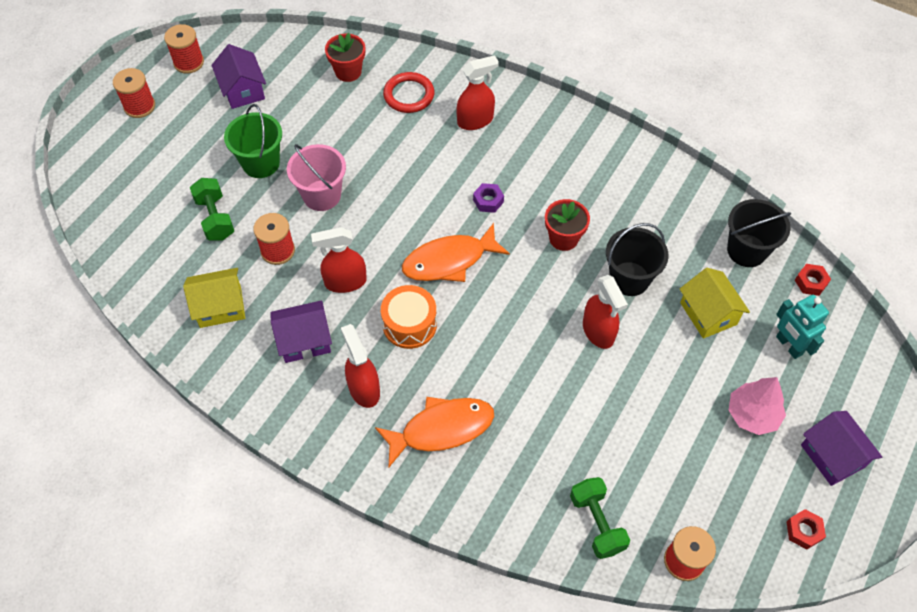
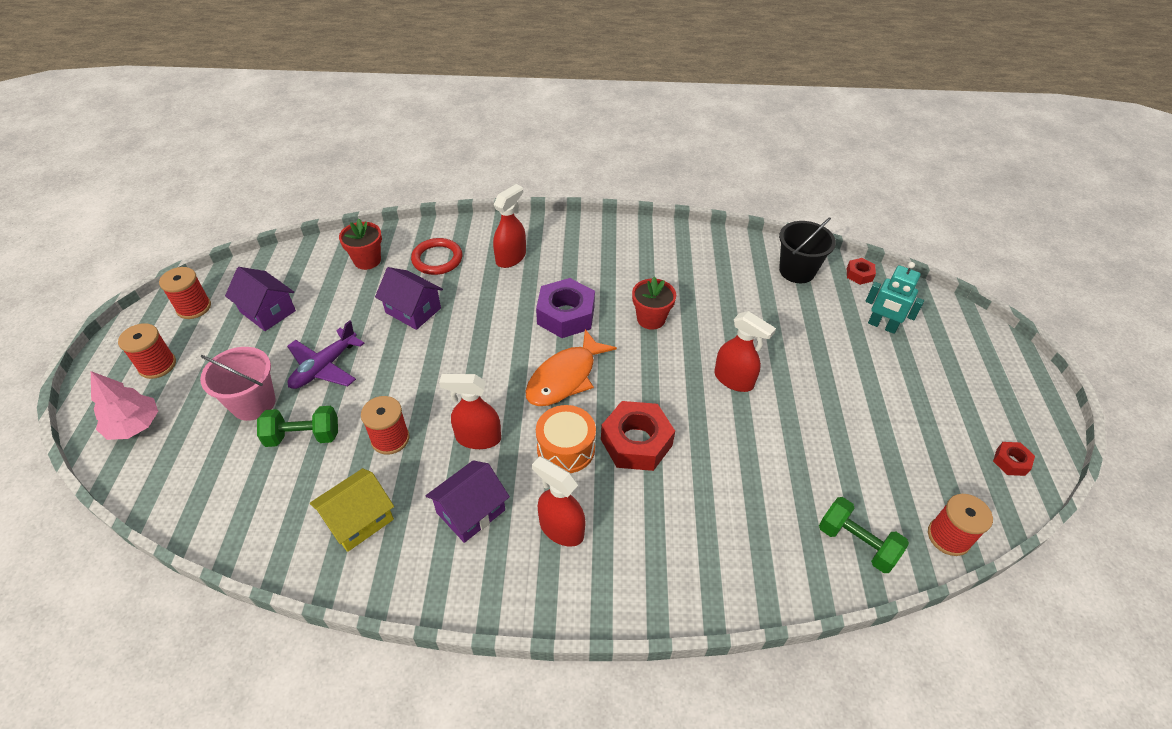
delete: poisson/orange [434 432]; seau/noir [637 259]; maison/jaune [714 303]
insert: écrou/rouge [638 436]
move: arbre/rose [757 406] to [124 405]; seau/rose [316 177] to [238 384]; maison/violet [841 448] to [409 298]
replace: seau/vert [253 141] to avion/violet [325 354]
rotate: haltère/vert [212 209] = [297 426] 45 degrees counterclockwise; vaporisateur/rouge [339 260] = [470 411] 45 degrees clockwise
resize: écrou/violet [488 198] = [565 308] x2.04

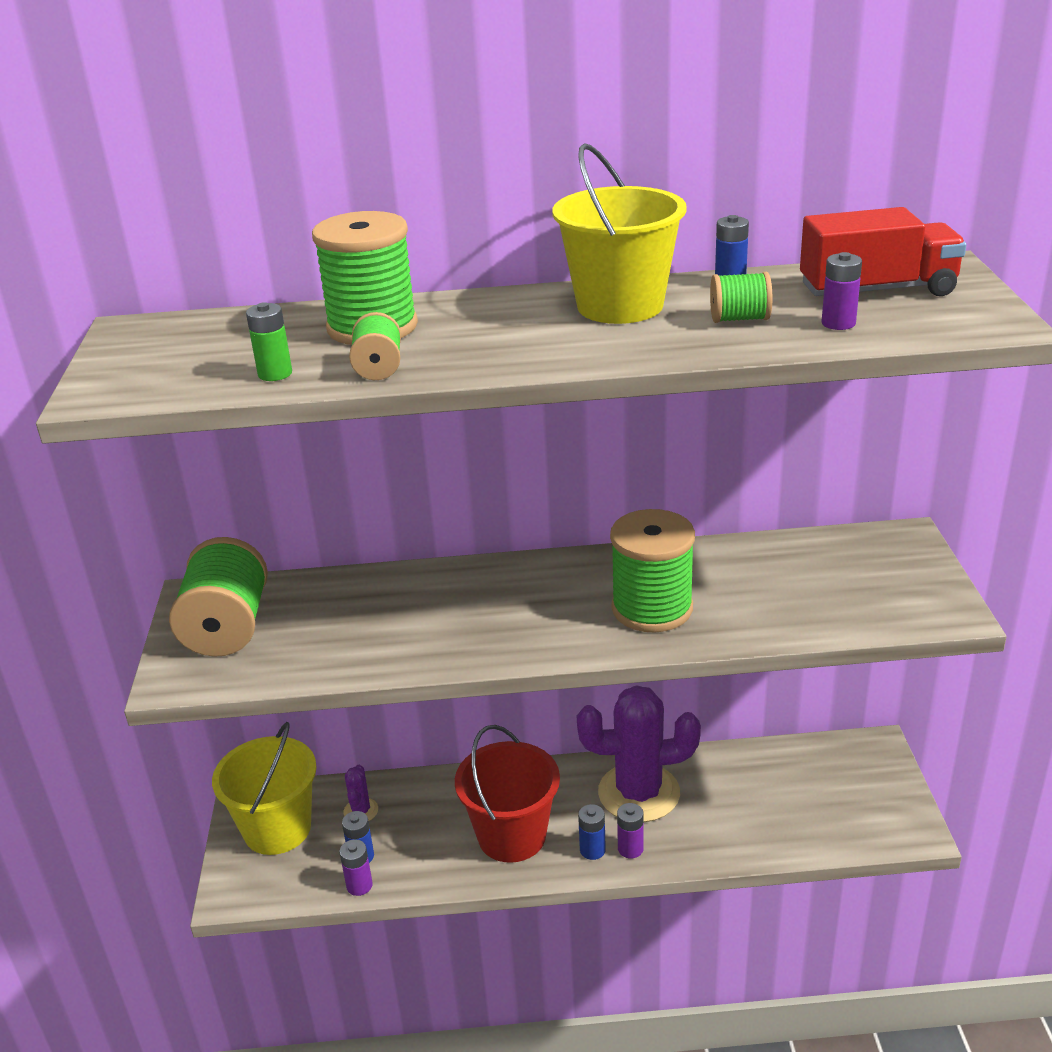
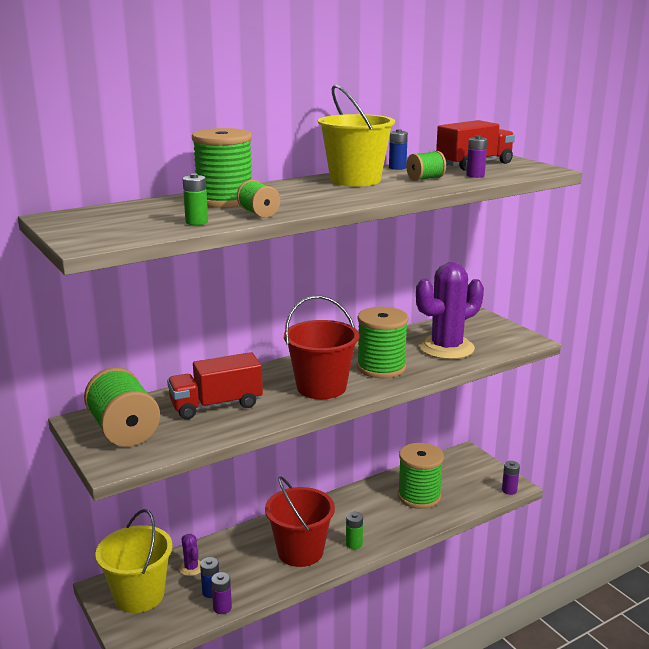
insert: camion/rouge [215 386]; seau/rouge [321 347]; bobine/vert [421 476]
move: cactus/violet [639 753] to [450 310]; pile/violet [630 830] to [511 478]
recolor: pile/bleu [592 832] to pile/vert [354 530]

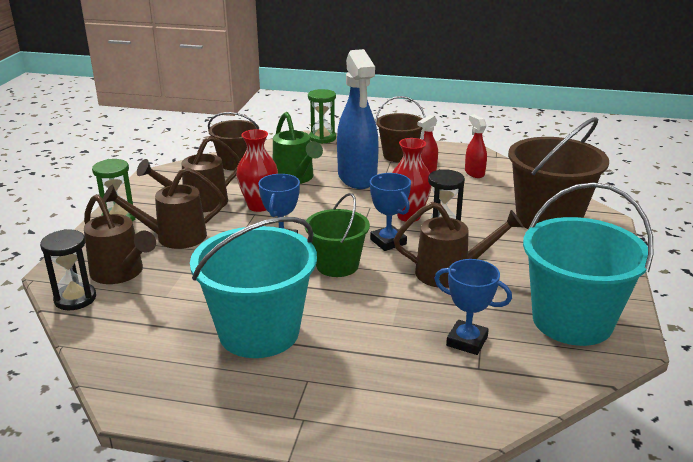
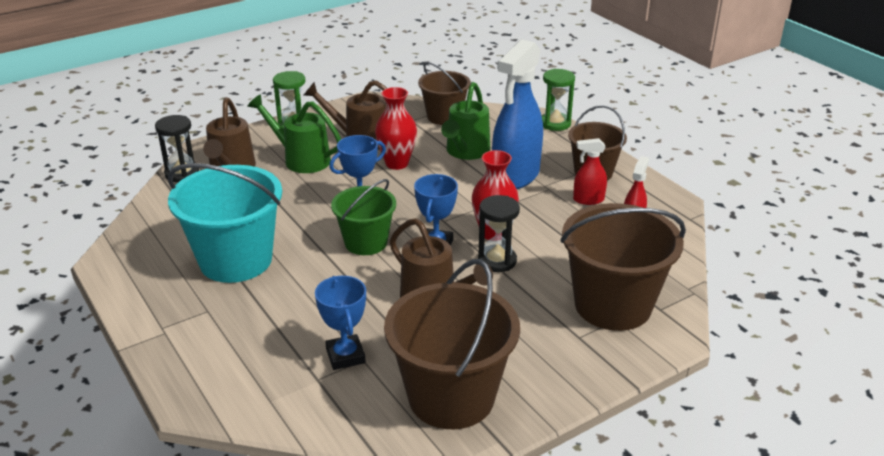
recolor: arrosoir/marron [164 208] to arrosoir/vert [294 133]; seau/turquoise [588 264] to seau/marron [452 344]

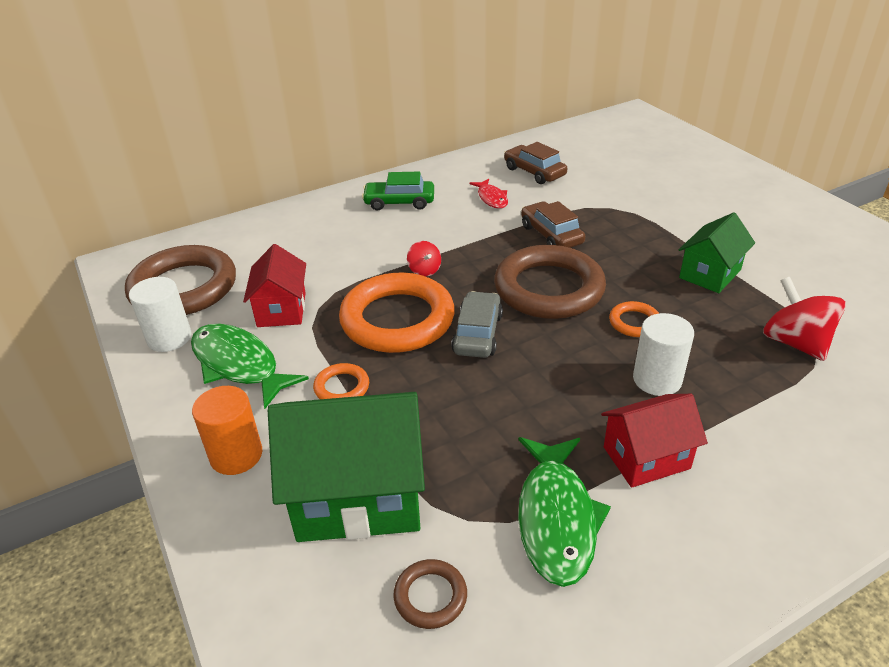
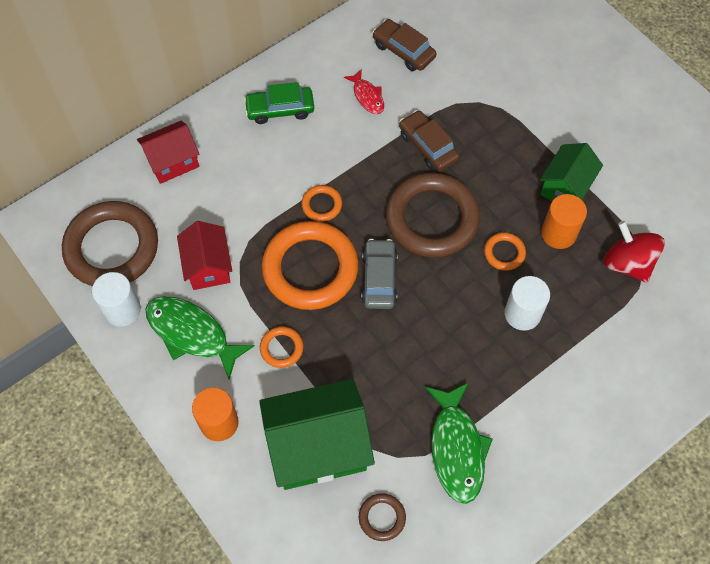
insert: cylindre/orange [564 221]
move: maison/rouge [654 441] to [168 152]
replace: toupie/rouge [424 259] to anneau/orange [321 203]

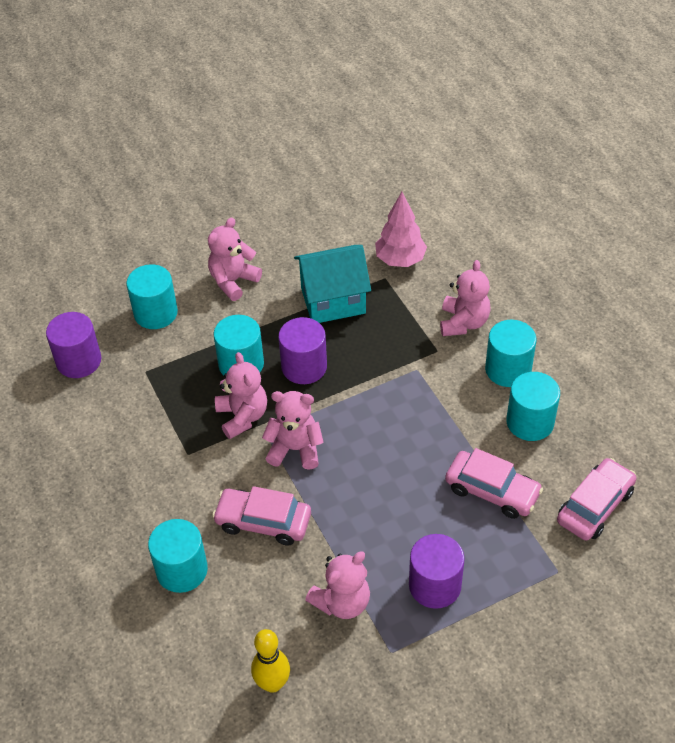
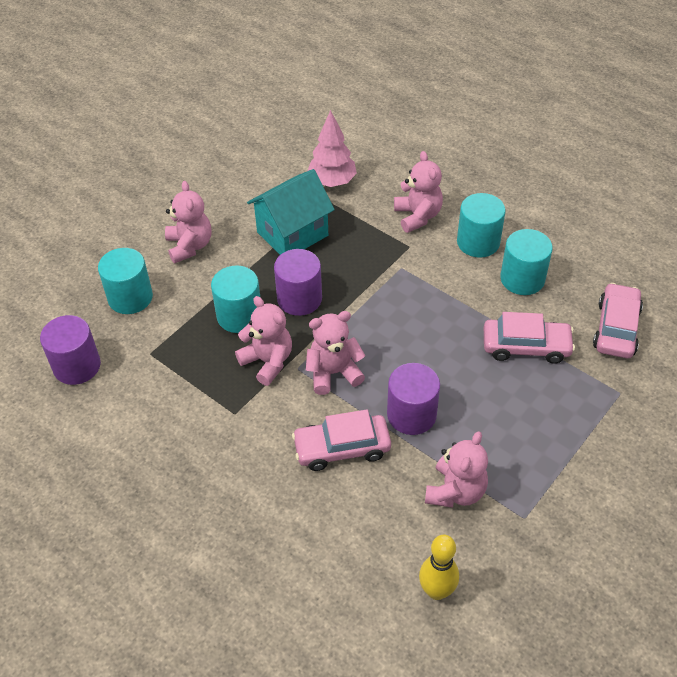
delete: cylindre/turquoise [178 556]
move: cylindre/violet [437 571] to [413 399]
rotate: ours en peluche/rose [235 259] = [188 222] 150 degrees clockwise

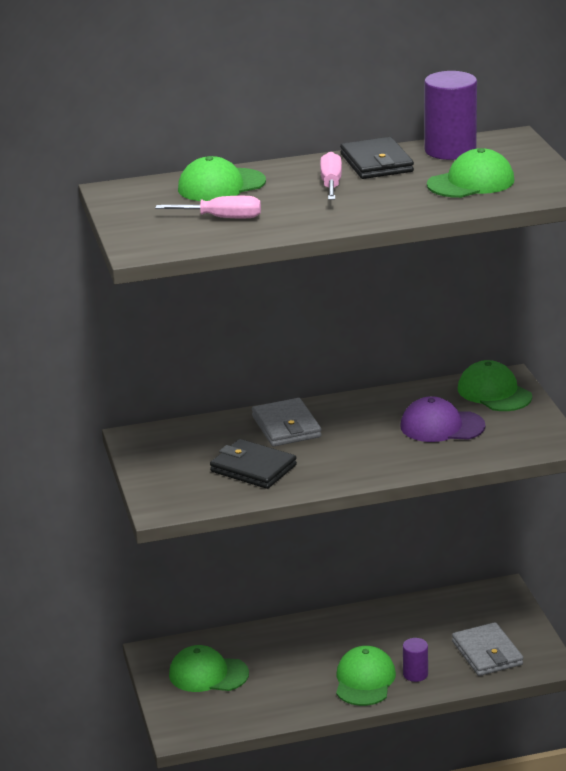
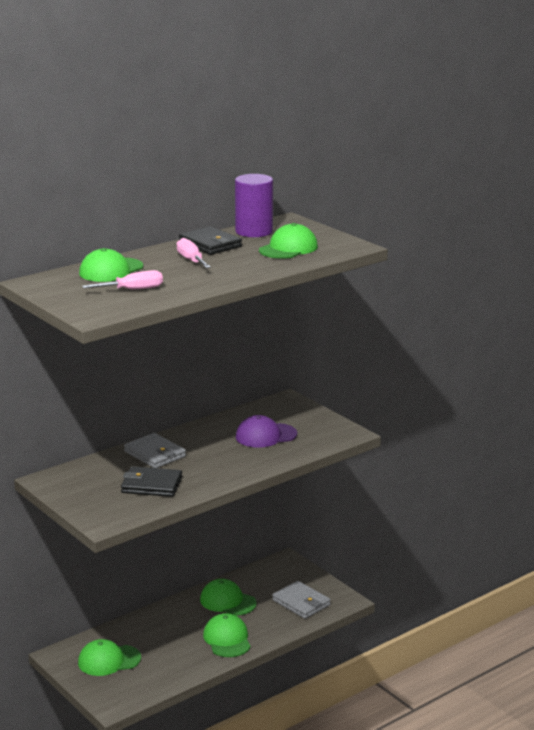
delete: cylindre/violet [415 660]
move: casquette/vert [495 385] to [228 597]

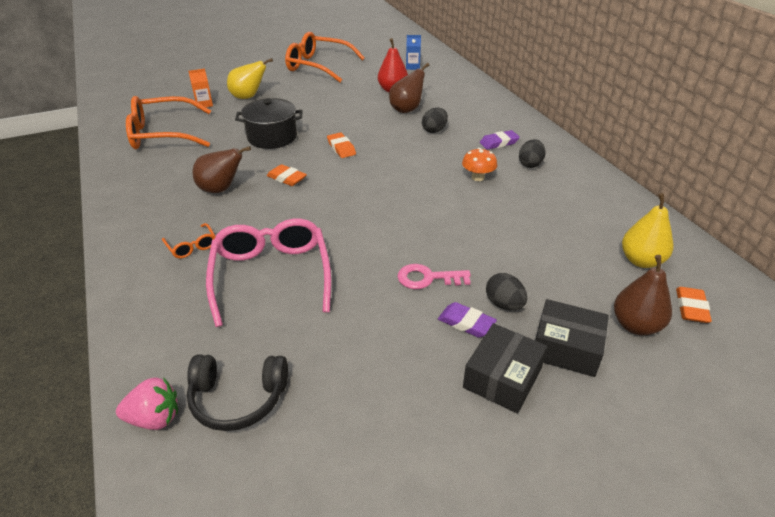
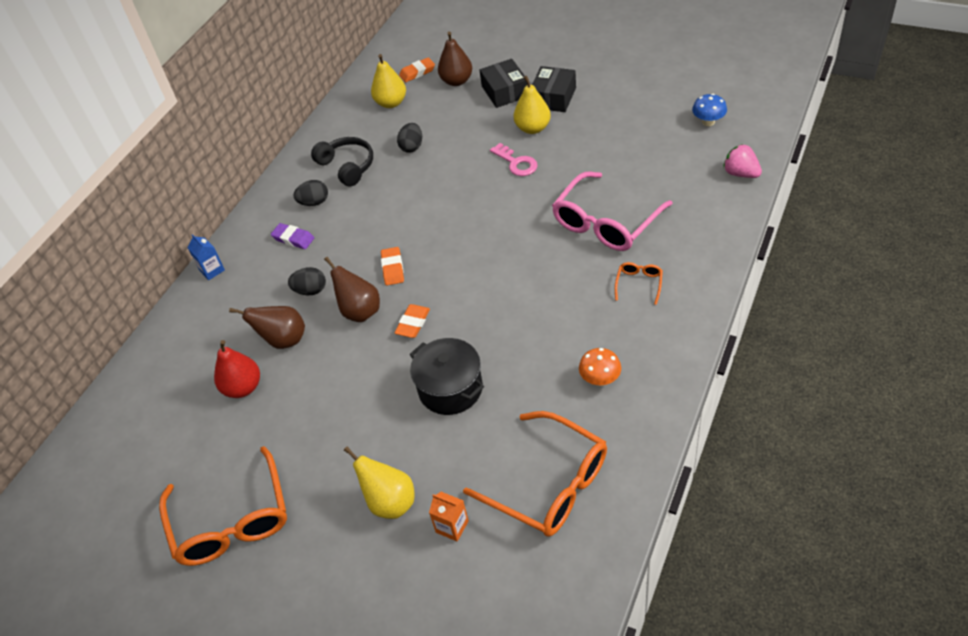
insert: champignon/bleu [709 110]
move: brique de lait/bleu [413 52] to [206 257]; casque audio/noir [237 392] to [342 161]; poire/marron [222 169] to [352 289]; gomme/orange [287 175] to [392 266]; œuf/noir [506 291] to [409 138]; champignon/orange [479 164] to [600 367]
replace: gomme/violet [467 320] to poire/jaune [532 105]
rotate: boîte/noir [505 368] = [554 89] 60 degrees counterclockwise

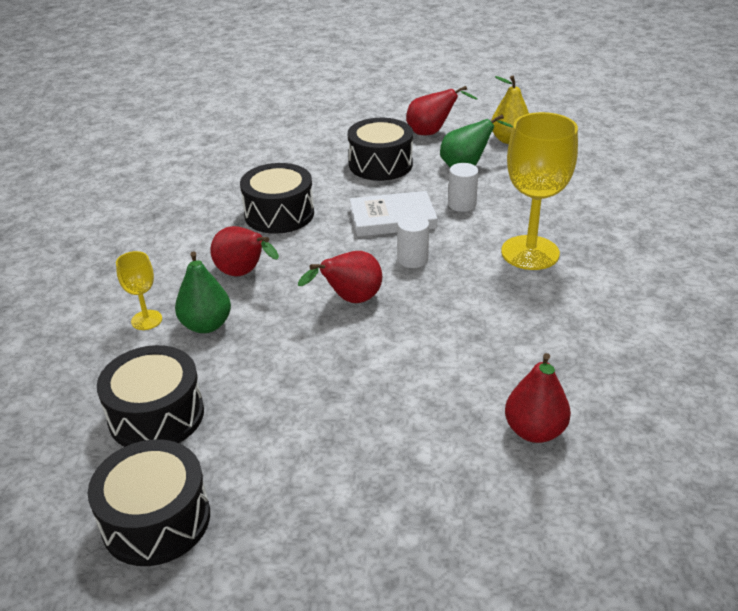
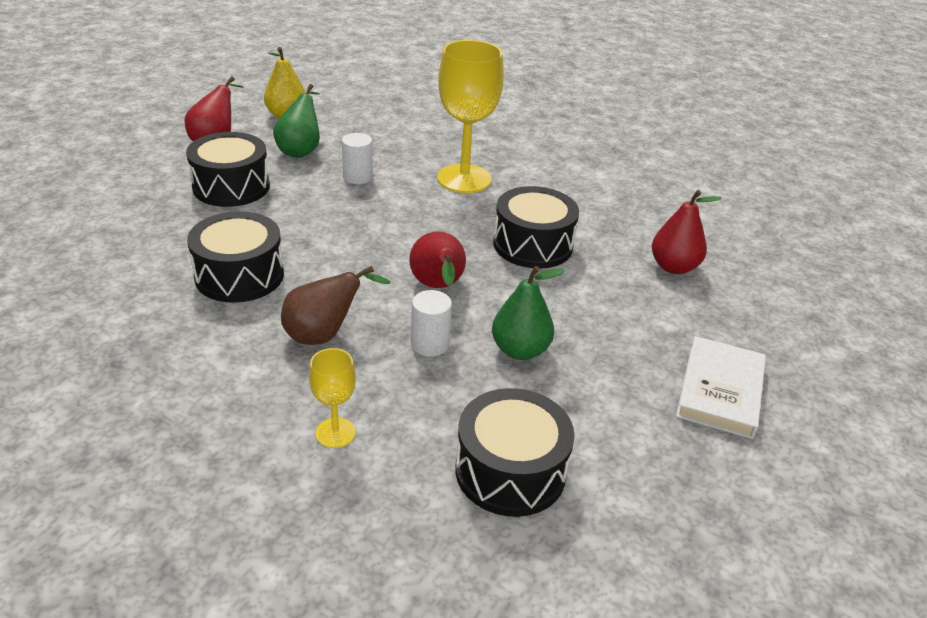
move: cylindre/blanc [413 241] to [431 323]; poire/vert [203 292] to [528 313]; tambour/noir [149 502] to [536 227]; livre/blanc [393 214] to [721 387]
recolor: poire/rouge [244 251] to poire/marron [336 305]

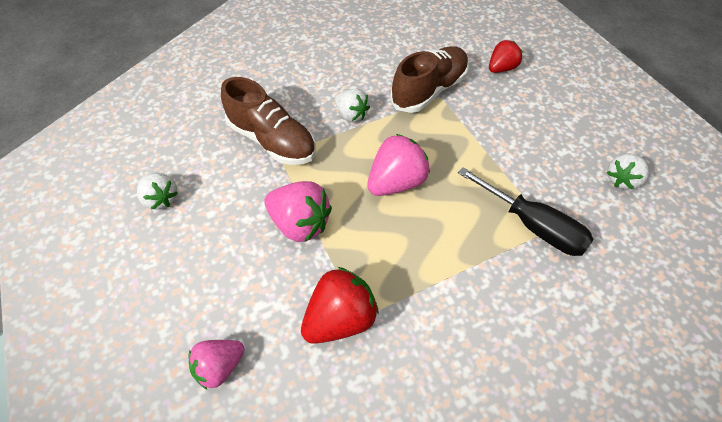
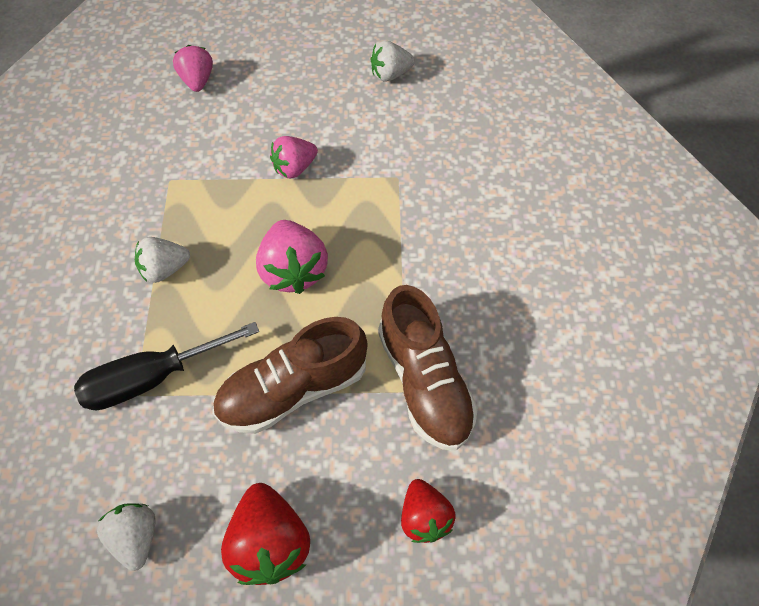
move: fraise/blanc [352 105] to [162 260]; chaussure/marron [268 121] to [290 375]; fraise/rouge [340 305] to [265 534]
resize: fraise/rose [298 211] = [294 157] x0.65

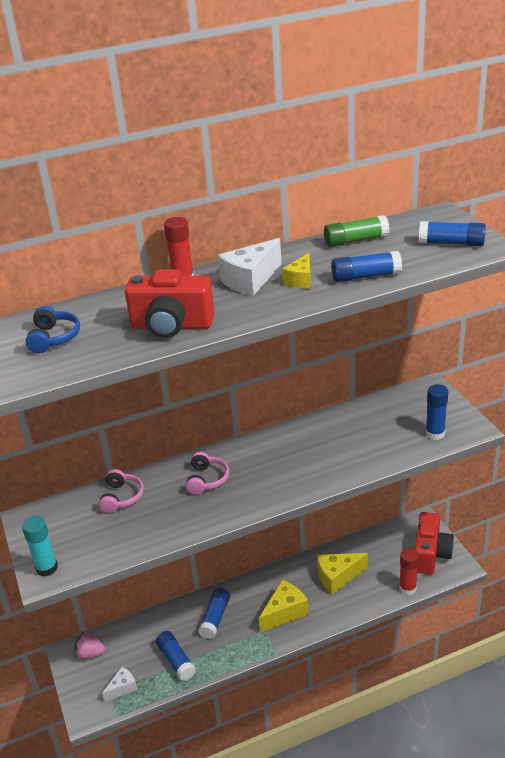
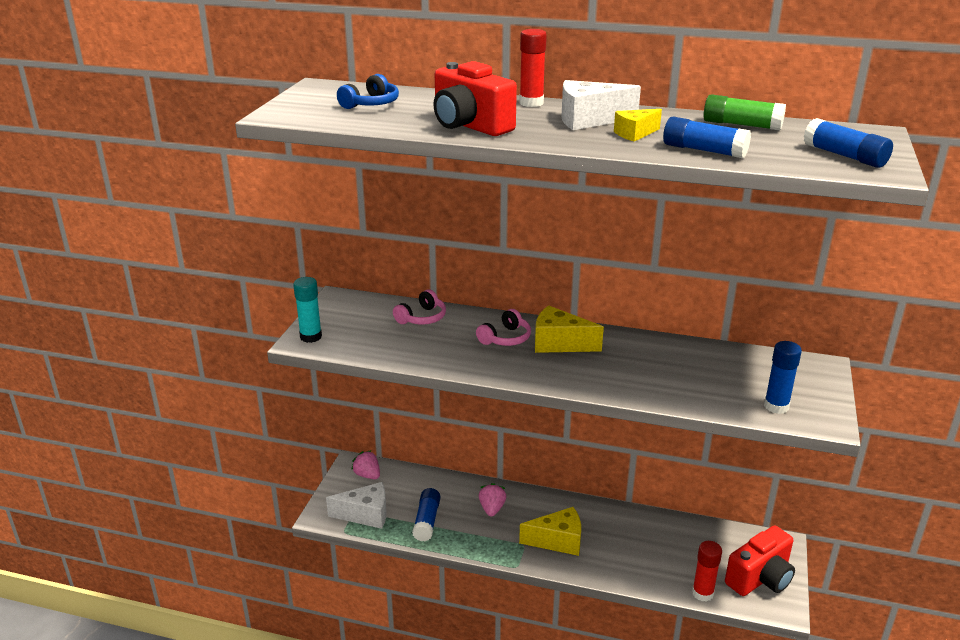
move: fromage/jaune [342 574] to [569 329]
replace: bâton de colle/bleu [214 613] to fraise/rose [492 499]
resize: fromage/blanc [119 684] = [356 505] x1.65

